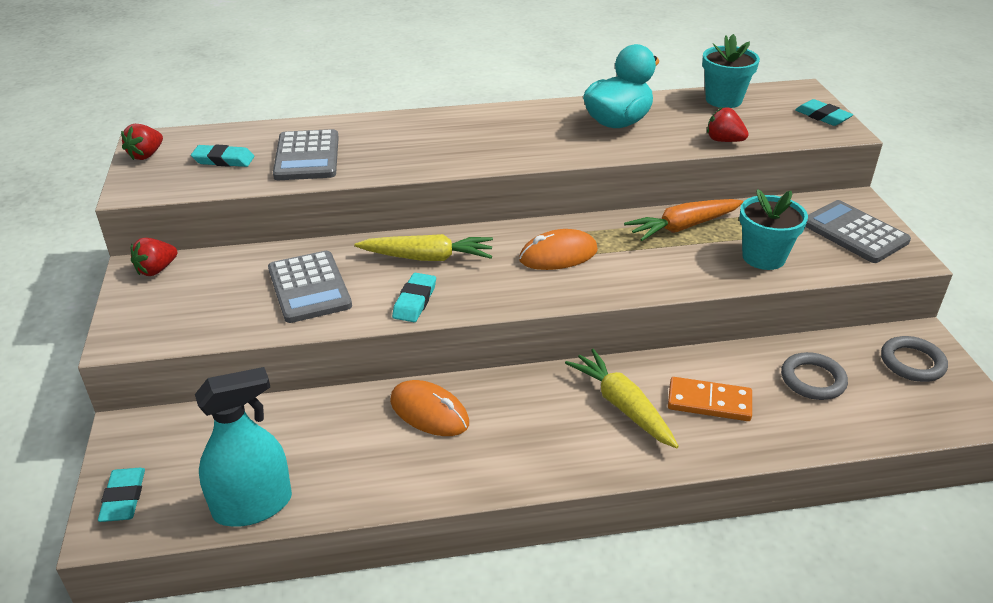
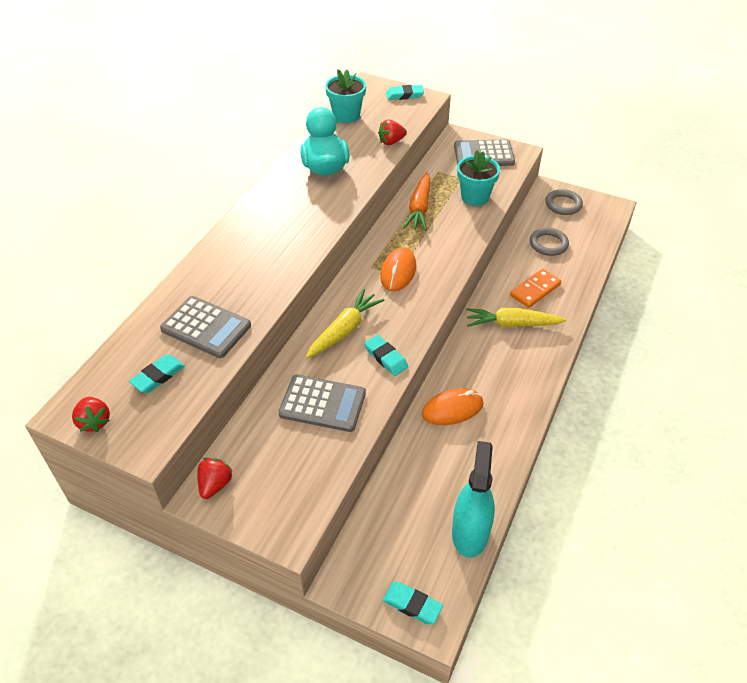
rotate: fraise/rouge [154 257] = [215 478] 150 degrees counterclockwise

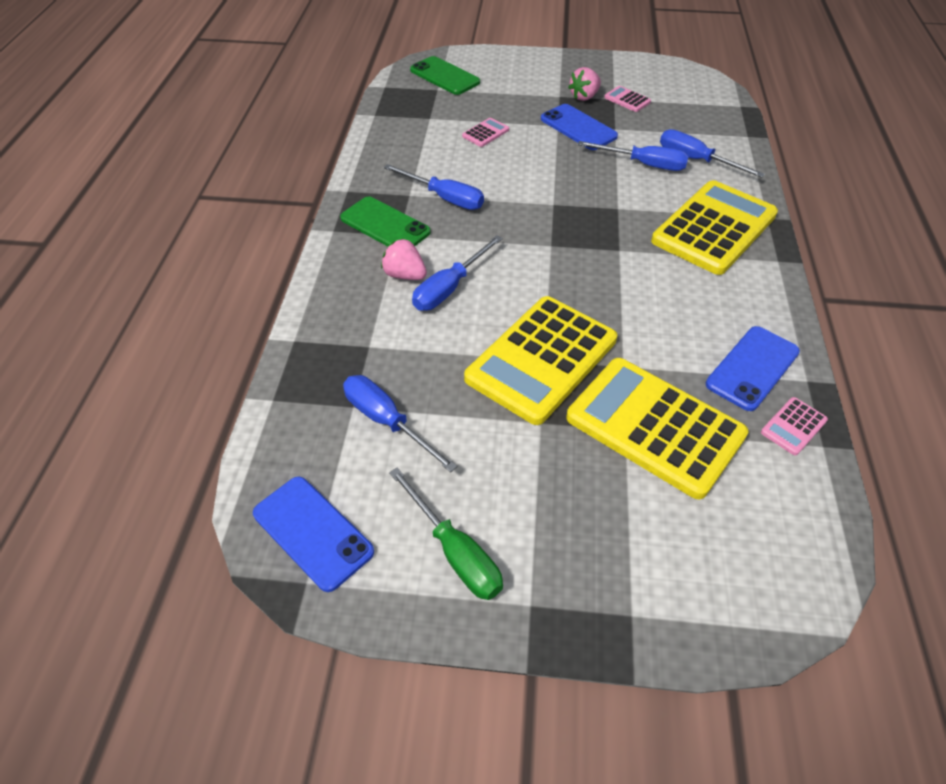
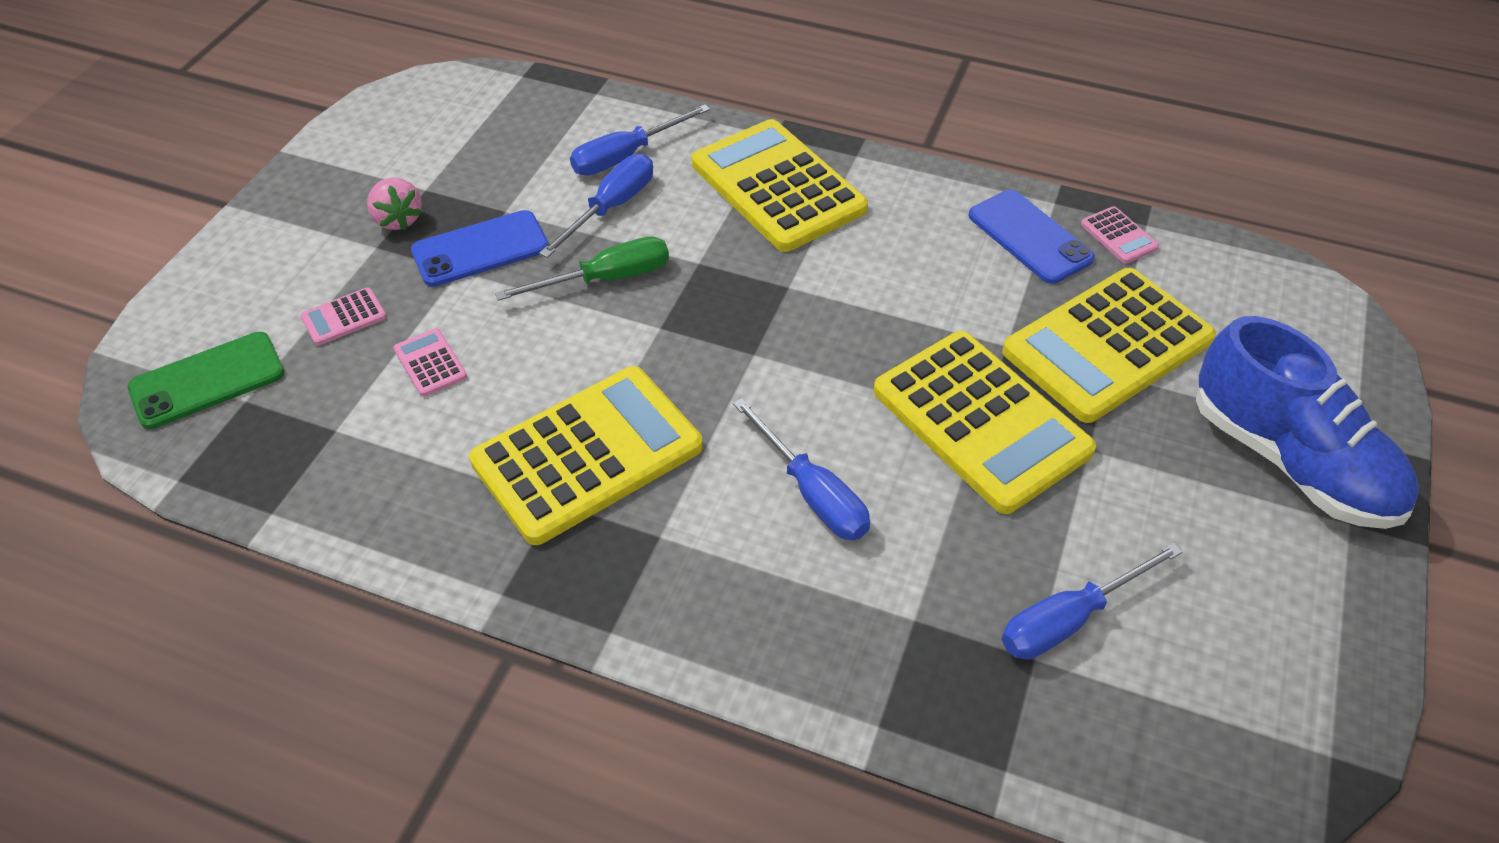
delete: téléphone/bleu [313 534]; téléphone/vert [385 222]; fraise/rose [404 259]
insert: chaussure/bleu [1307 422]
move: calculatrice/rose [627 99] to [343 317]; tournevis/vert [446 534] to [582 269]
replace: tournevis/bleu [434 187] to calculatrice/jaune [586 455]

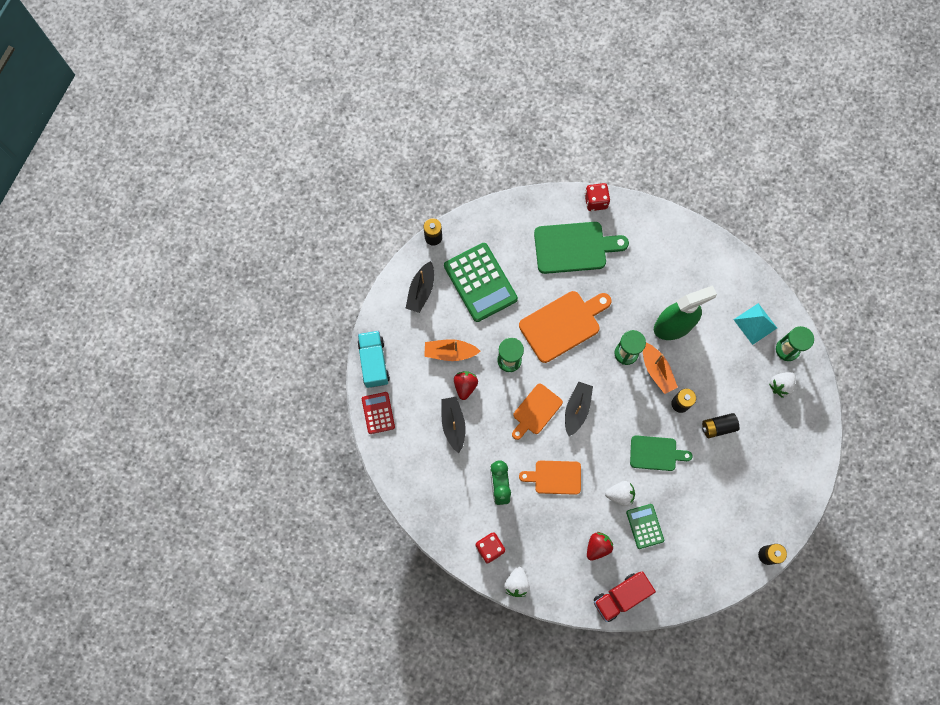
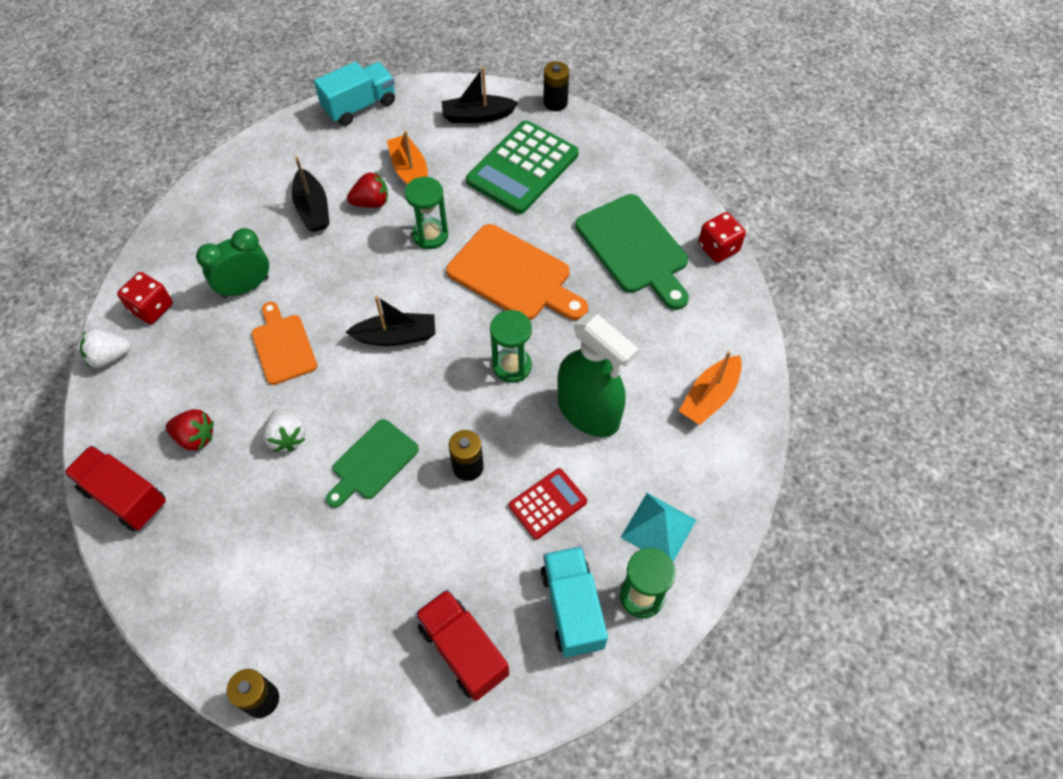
delete: planche à découper/orange [537 411]; calculatrice/vert [645 526]; pile/noir [720 425]
insert: camion/rouge [462 645]
move: calculatrice/rouge [378 413] to [548 504]; bateau/orange [660 368] to [710 388]
replace: fraise/blanc [782 385] to camion/turquoise [574 601]
rotate: bateau/noir [453 425] = [311 194] 105 degrees clockwise; planche à découper/vert [661 453] = [372 463] 60 degrees clockwise

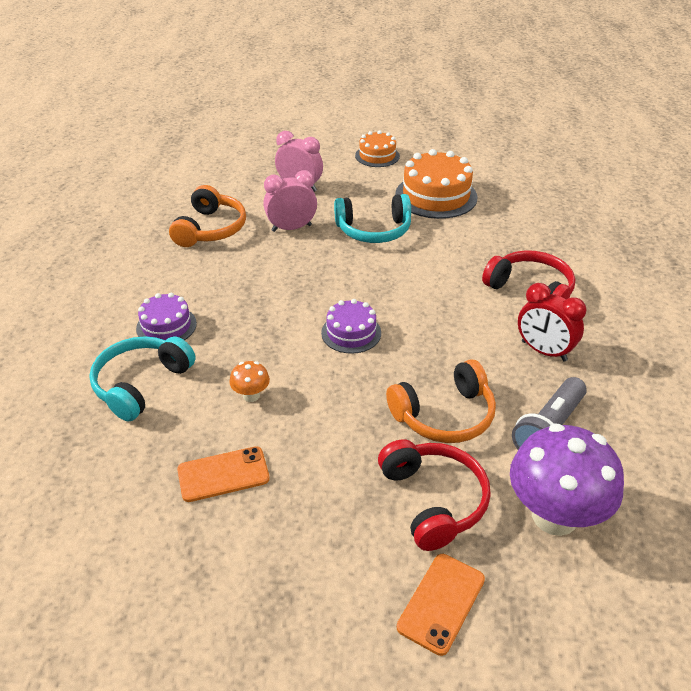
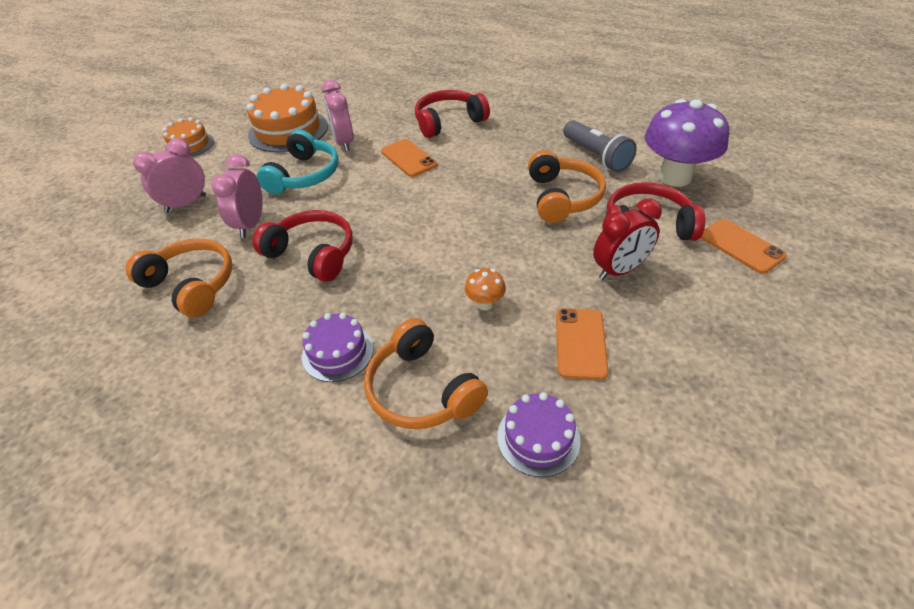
insert: casque audio/rouge [302 246]; réveil/rose [337 115]; téléphone/orange [409 158]
move: gâteau/violet [351 326] to [538 434]; réveil/rouge [552 322] to [627 239]
recolor: casque audio/turquoise [142 379] to casque audio/orange [426 373]

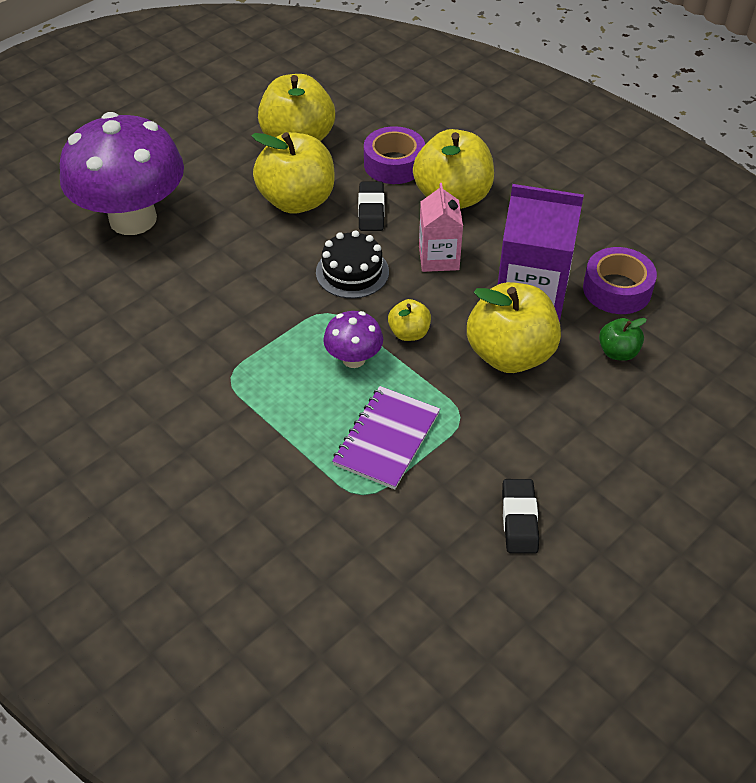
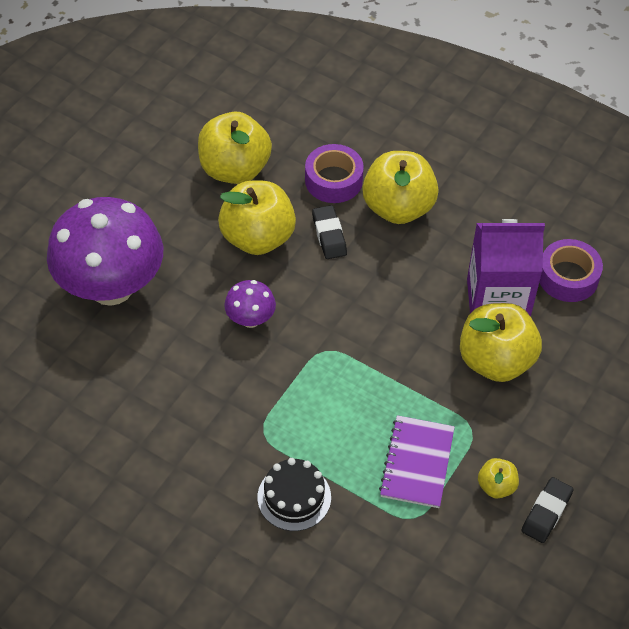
delete: brique de lait/rose [441 227]; pomme/vert [623 339]
move: champignon/violet [353 339] to [250 304]; gâteau/noir [352 264] to [294 494]; pomme/jaune [409 320] to [498 478]
rotate: gomme/noir [520 516] = [547 510] 45 degrees clockwise

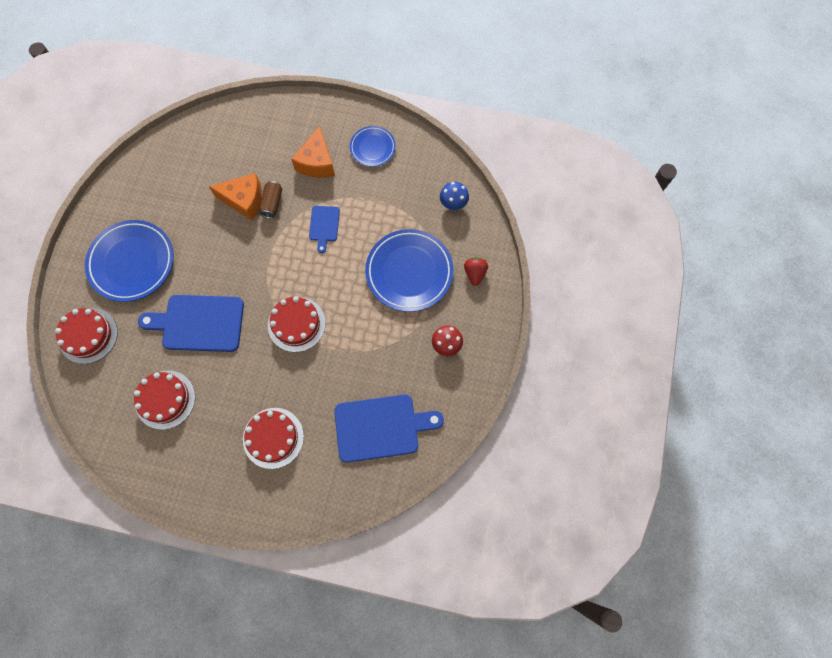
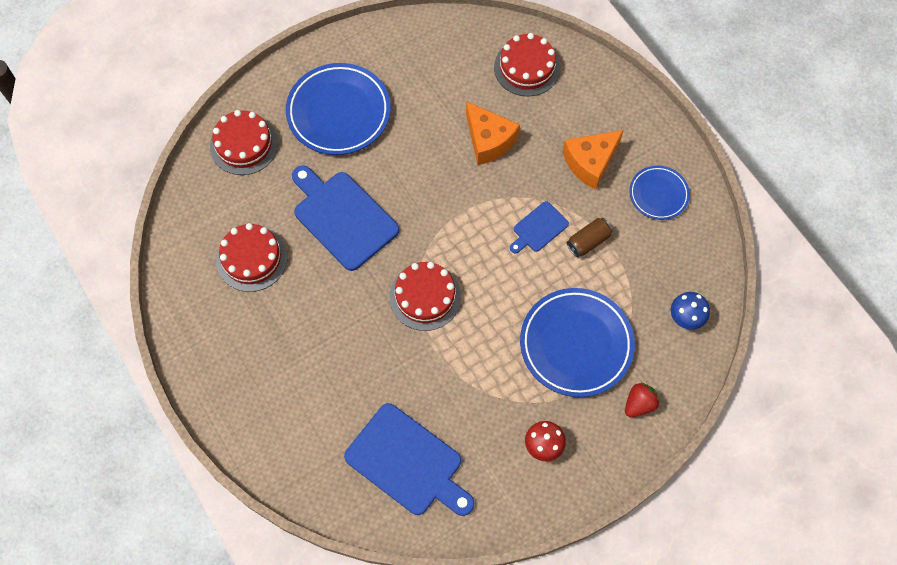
move: gâteau/rouge [273 438] to [527 65]; canette/marron [270 199] to [590 237]

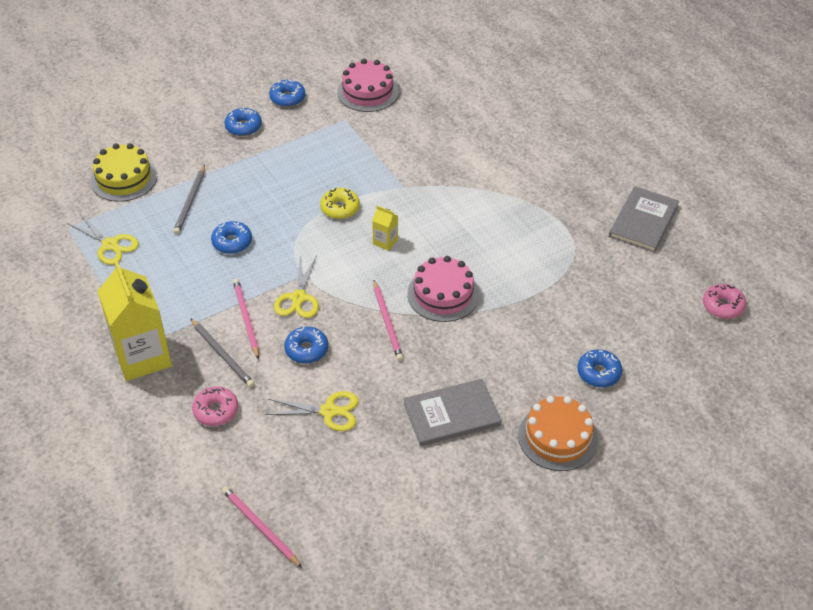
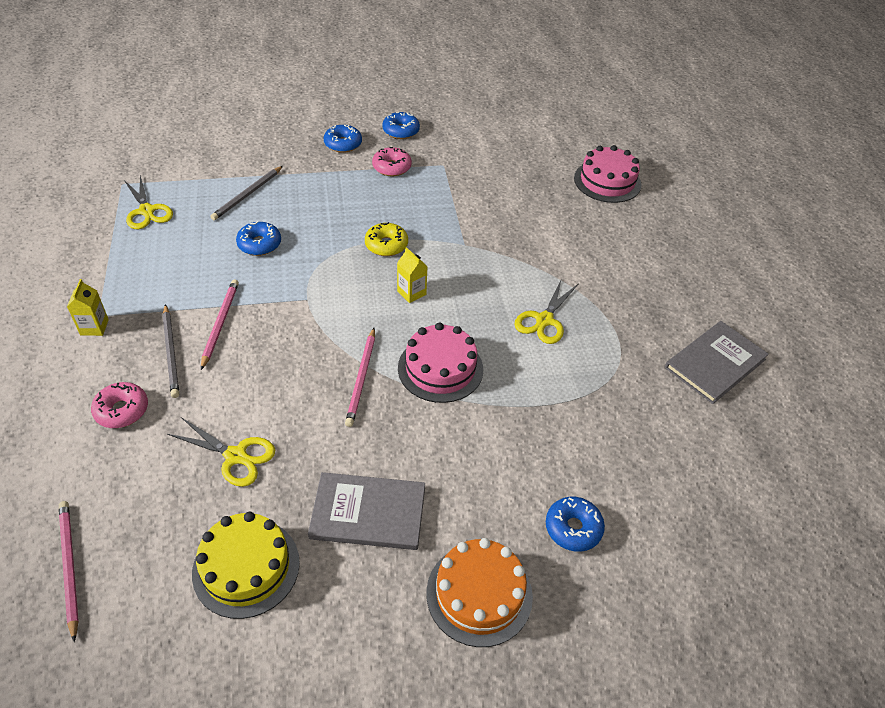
delete: beignet/bleu [306 345]
move: gâteau/jaune [123 172] to [246 565]; beignet/rose [724 301] to [392 161]; ciseaux/jaune [296 286] to [546 311]; gâteau/rose [368 85] to [607 174]
resize: brique de lait/jaune [135 321] = [88 307] x0.43

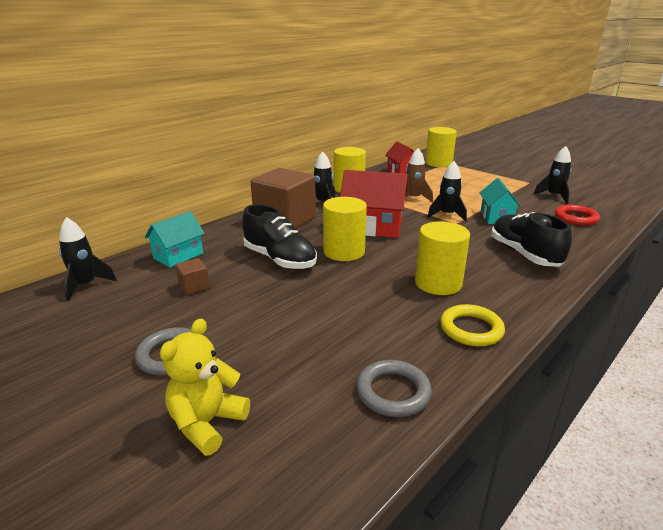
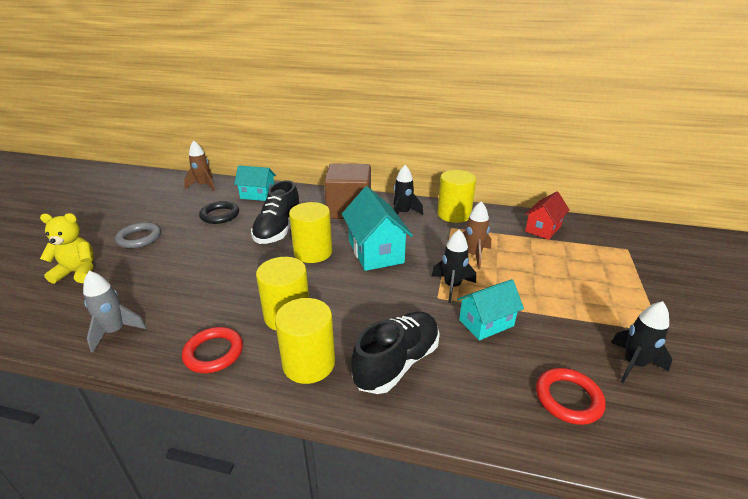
move: cylindre/jaune [441 147] to [305 341]
replace: anneau/gris [394 388] to fusée/gris [115 311]; cube/marron [192 276] to anneau/noir [219 212]
recolor: anneau/jaune [472 325] to anneau/rouge [212 350]; fusée/noir [88 259] to fusée/marron [199 165]; maison/rouge [374 204] to maison/turquoise [377 229]

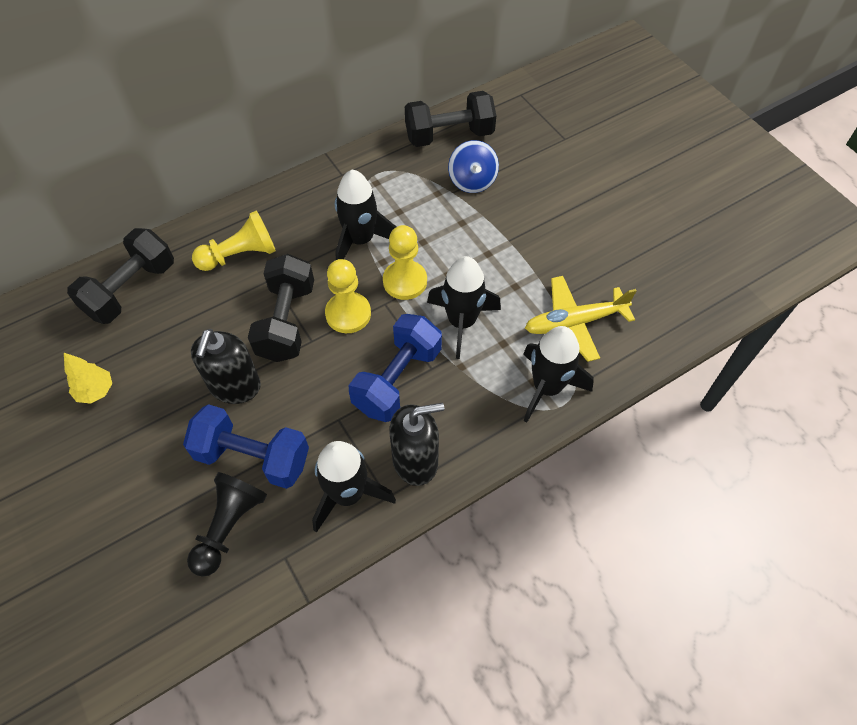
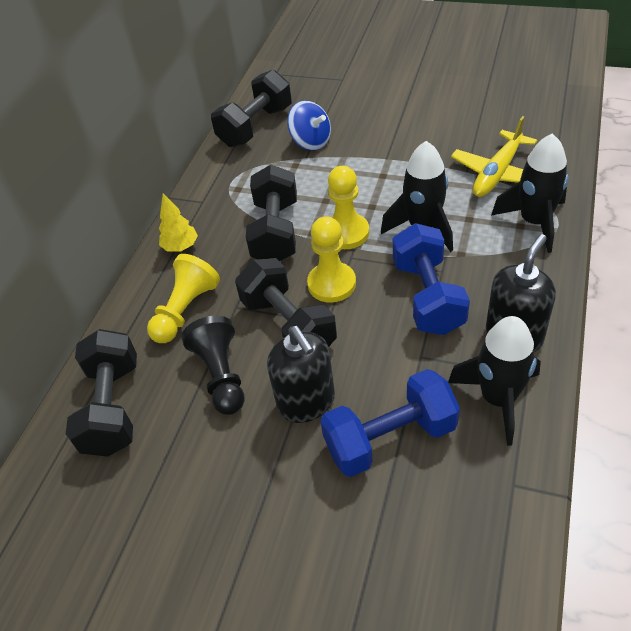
move: arbre/jaune [88 378] to [178 222]; pion/noir [227 524] to [213 365]
replace: fusée/noir [365 215] to haltère/noir [271 213]

